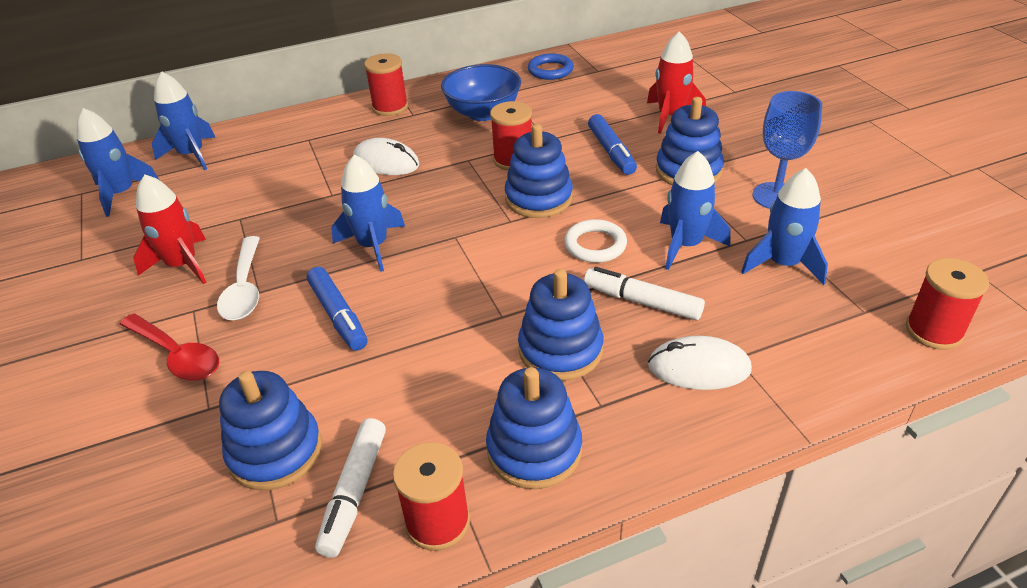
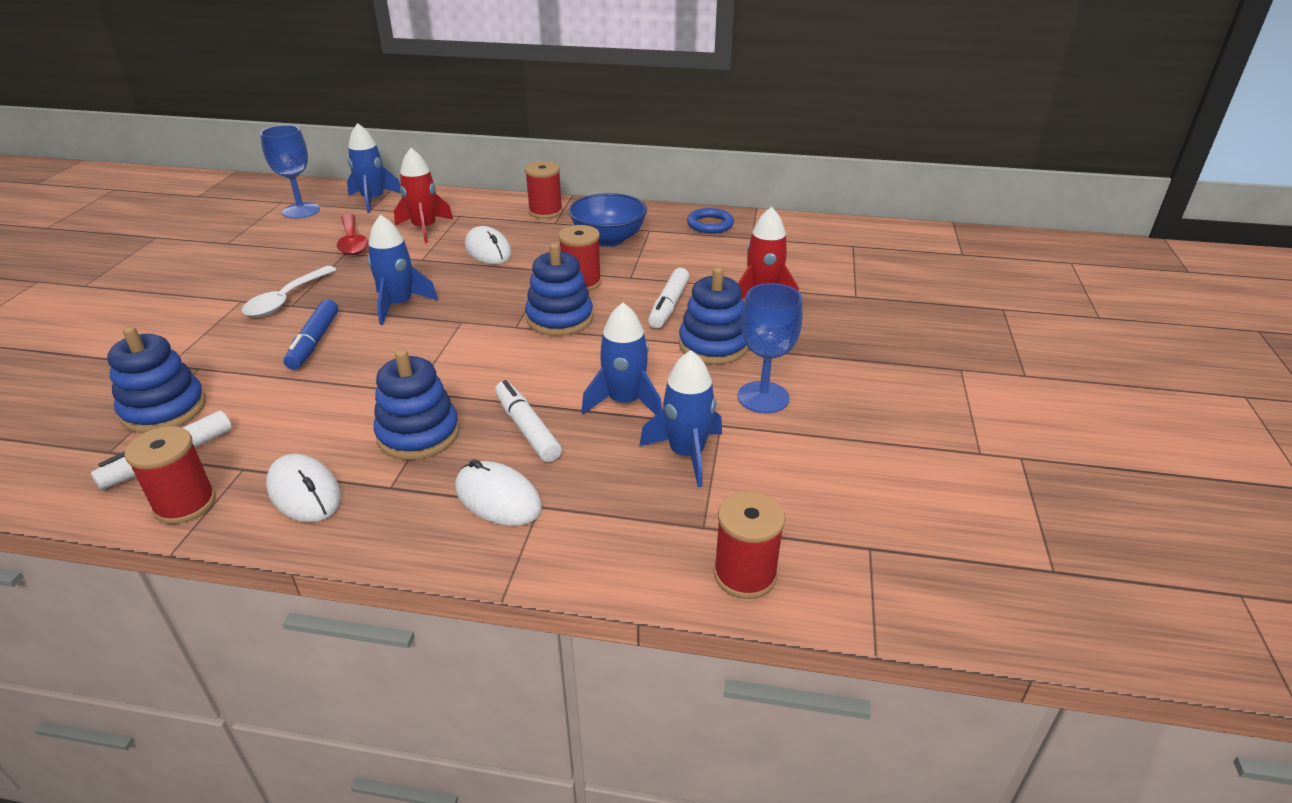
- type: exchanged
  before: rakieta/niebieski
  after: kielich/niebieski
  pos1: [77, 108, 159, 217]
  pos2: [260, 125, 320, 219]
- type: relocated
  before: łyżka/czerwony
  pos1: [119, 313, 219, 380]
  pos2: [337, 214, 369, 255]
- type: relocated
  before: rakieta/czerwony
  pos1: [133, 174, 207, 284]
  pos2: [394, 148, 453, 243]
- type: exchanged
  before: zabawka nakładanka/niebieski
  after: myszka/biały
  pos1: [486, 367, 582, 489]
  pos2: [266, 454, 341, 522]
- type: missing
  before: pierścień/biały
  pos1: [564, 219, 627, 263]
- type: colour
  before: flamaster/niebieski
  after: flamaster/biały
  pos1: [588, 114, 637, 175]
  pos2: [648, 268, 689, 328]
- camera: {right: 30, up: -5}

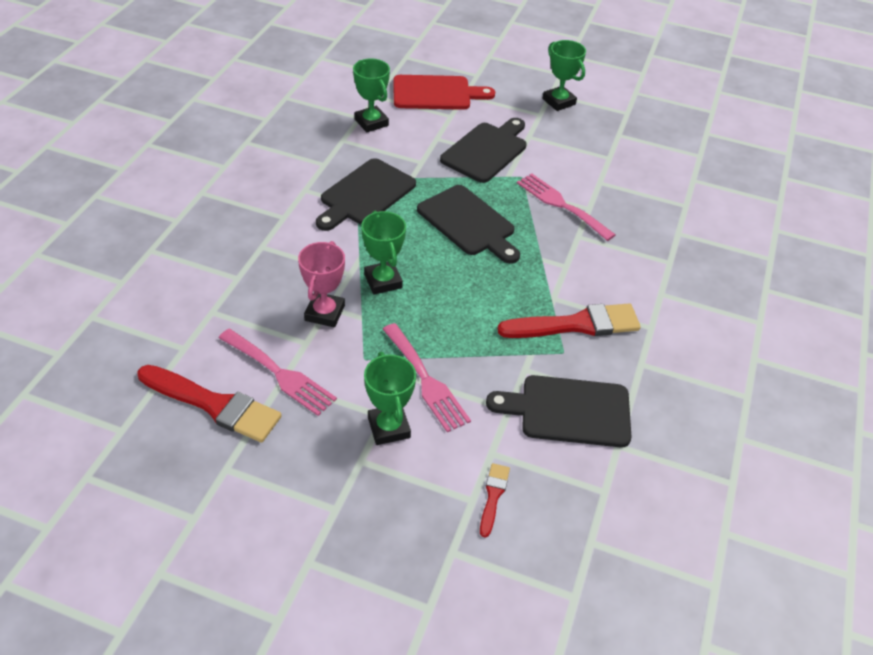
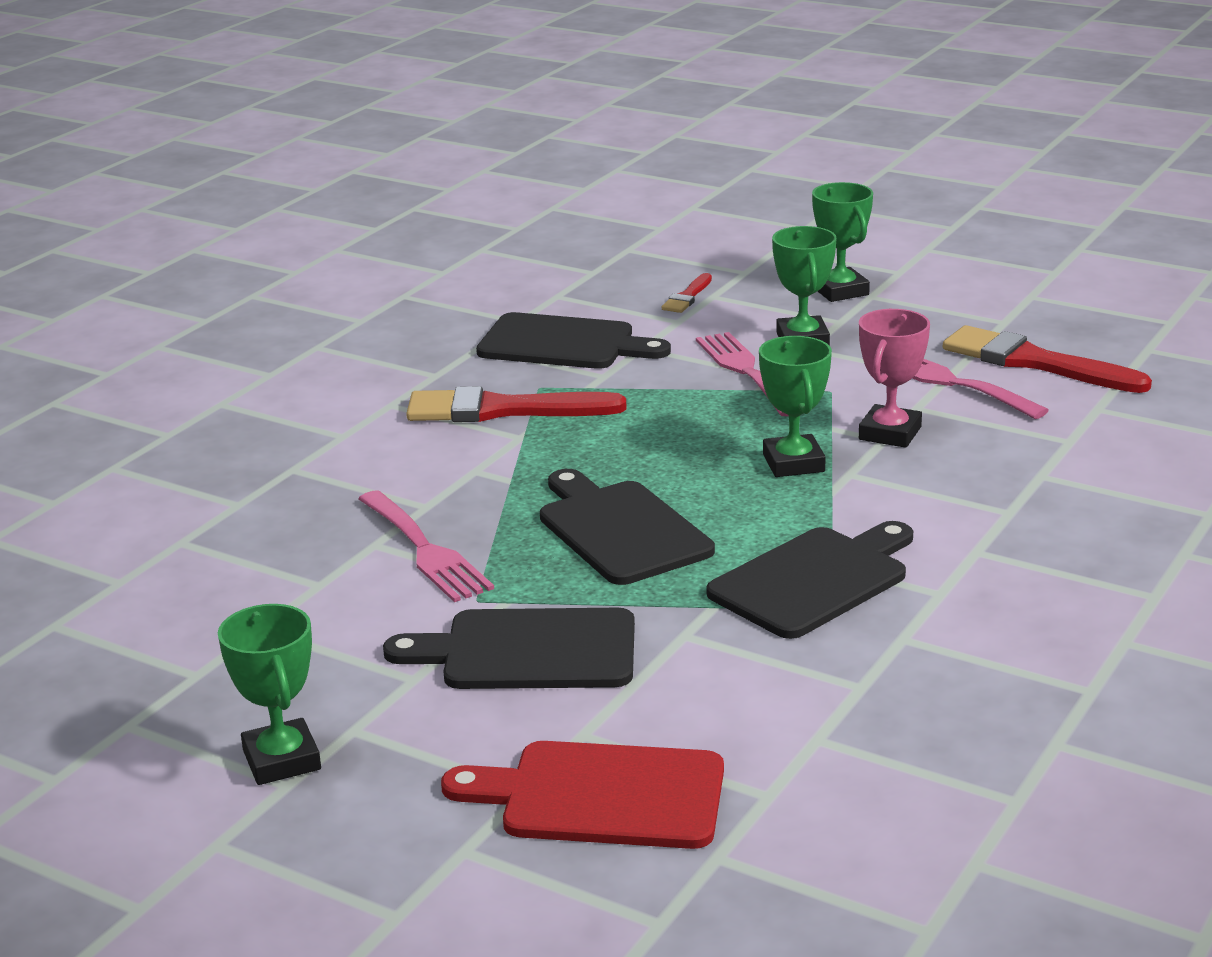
- type: relocated
  before: puchar/zielony
  pos1: [353, 58, 390, 133]
  pos2: [812, 182, 873, 302]
- type: spun
  before: deska do krojenia/czarny
  pos1: [440, 118, 527, 183]
  pos2: [383, 608, 635, 689]
  turn: 45
- camera: {right: -165, up: -20}

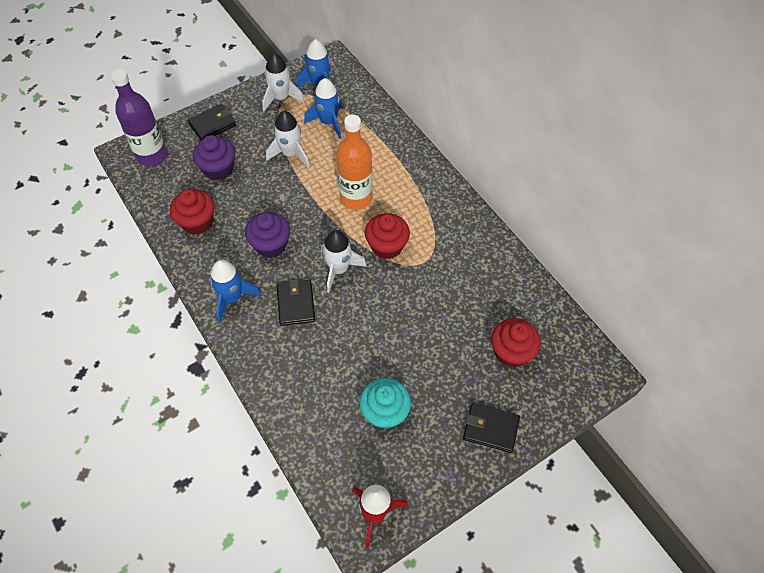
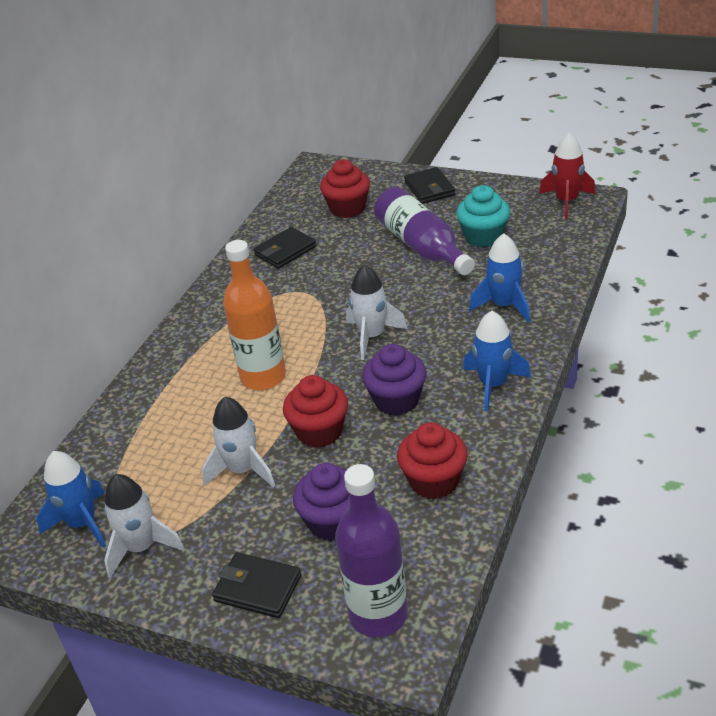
- type: relocated
  before: portfel/czarny
  pos1: [277, 279, 315, 326]
  pos2: [253, 227, 317, 269]
- type: relocated
  before: rakieta/niebieski
  pos1: [304, 78, 342, 139]
  pos2: [469, 233, 530, 322]
- type: relocated
  before: muffinka/czerwony
  pos1: [365, 213, 410, 259]
  pos2: [283, 375, 348, 448]
- type: appeared
  after: butelka/fioletowy
  pos2: [374, 187, 475, 275]
- camera: {right: -120, up: -20}

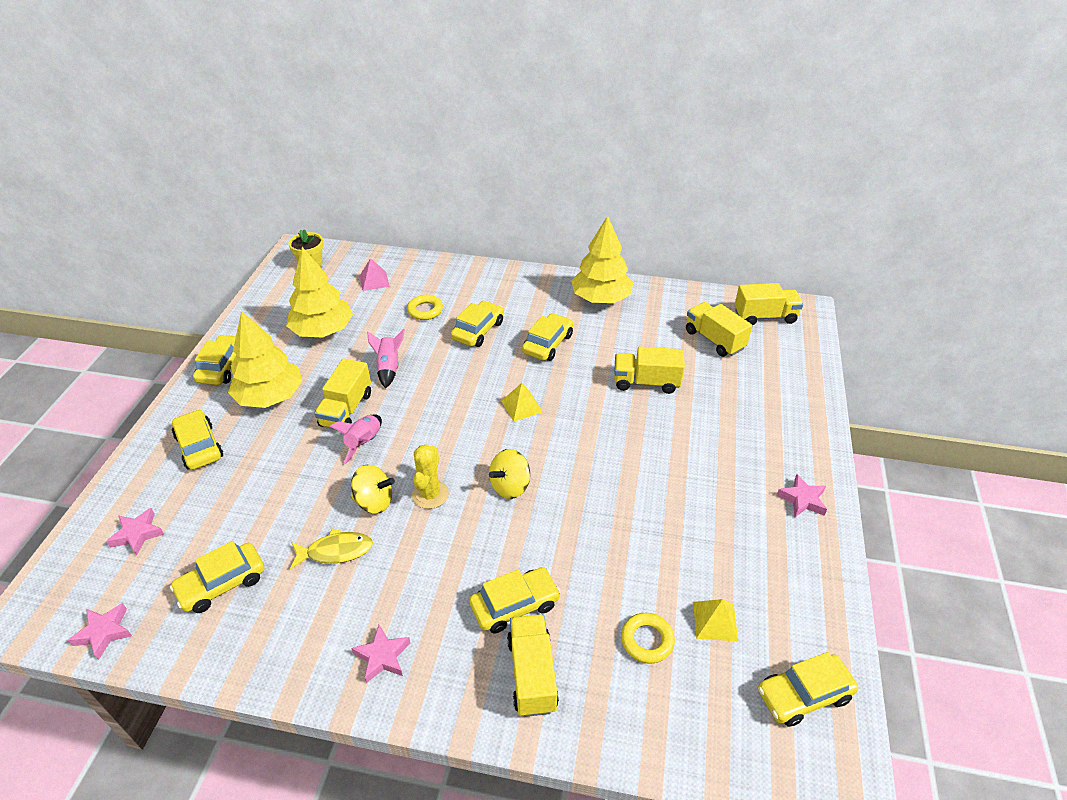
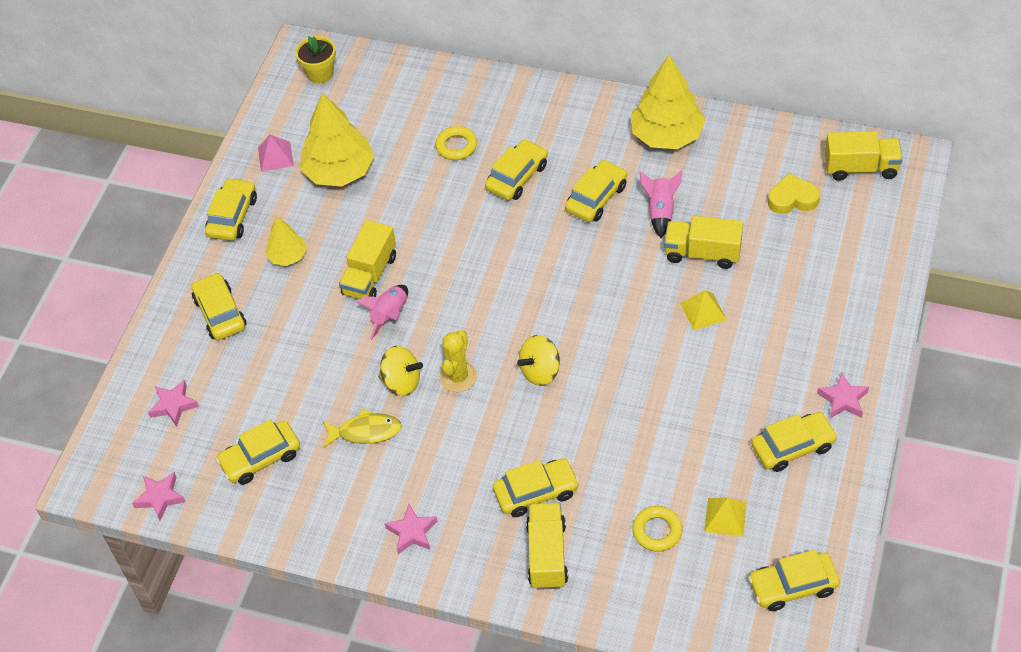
- type: size
  before: drzewko/żółty
  pos1: [228, 311, 302, 408]
  pos2: [265, 217, 307, 266]
  scale: 0.54
- type: relocated
  before: piramida/różowy
  pos1: [360, 258, 390, 291]
  pos2: [258, 135, 294, 172]
- type: relocated
  before: rakieta/różowy
  pos1: [367, 329, 405, 388]
  pos2: [639, 170, 682, 238]
- type: relocated
  before: piramida/żółty
  pos1: [502, 383, 543, 422]
  pos2: [680, 290, 727, 331]
- type: exchanged
  before: ciężarówka/żółty
  after: serce/żółty
  pos1: [686, 302, 752, 357]
  pos2: [768, 173, 820, 214]
- type: appeared
  after: samochód/żółty
  pos2: [751, 412, 838, 472]
- camera: {right: 10, up: 10}

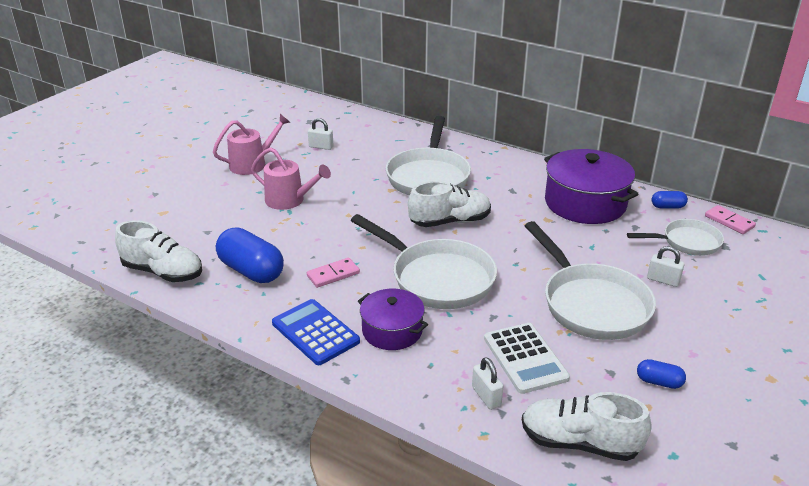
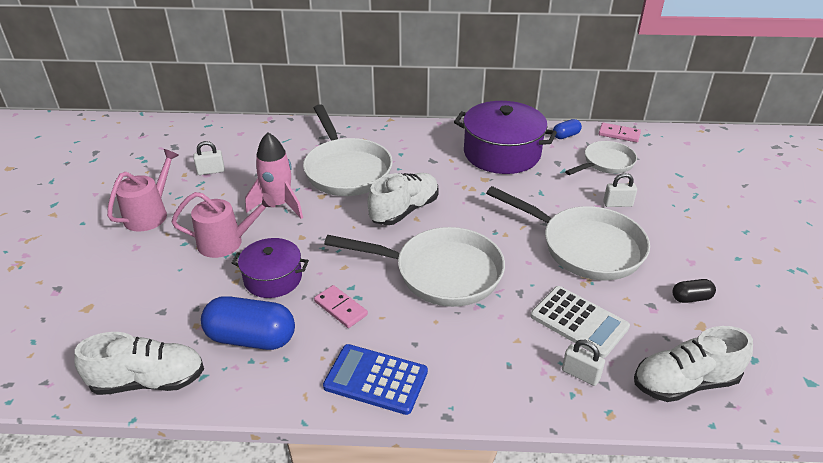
- type: spun
  before: kostka domina/różowy
  pos1: [307, 258, 360, 288]
  pos2: [314, 285, 368, 328]
  turn: -75
- type: relocated
  before: garnek/fioletowy
  pos1: [358, 289, 428, 350]
  pos2: [232, 238, 309, 298]
- type: colour
  before: kapsułka/niebieski
  after: kapsułka/czarny
  pos1: [637, 359, 686, 389]
  pos2: [673, 279, 716, 303]
- type: appeared
  after: rakieta/różowy
  pos2: [245, 132, 303, 219]
- camera: {right: -30, up: 5}

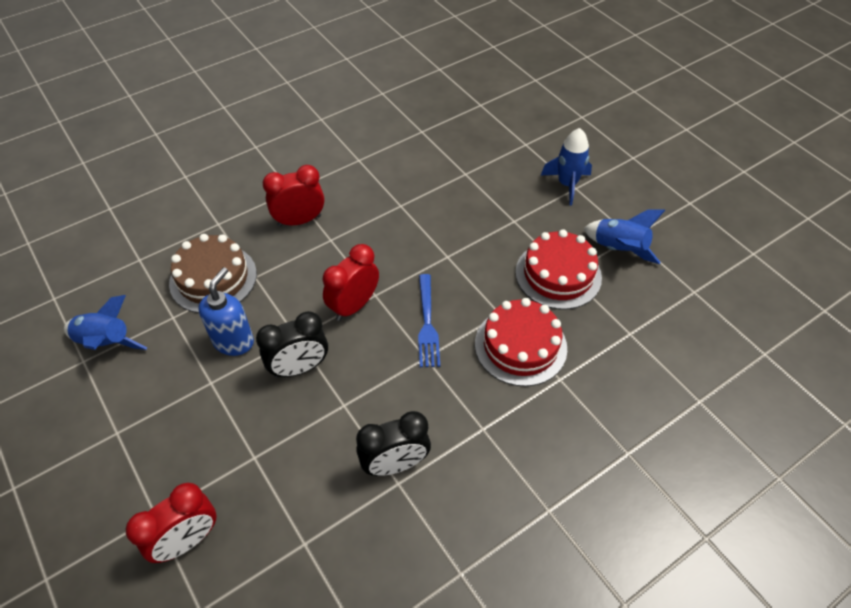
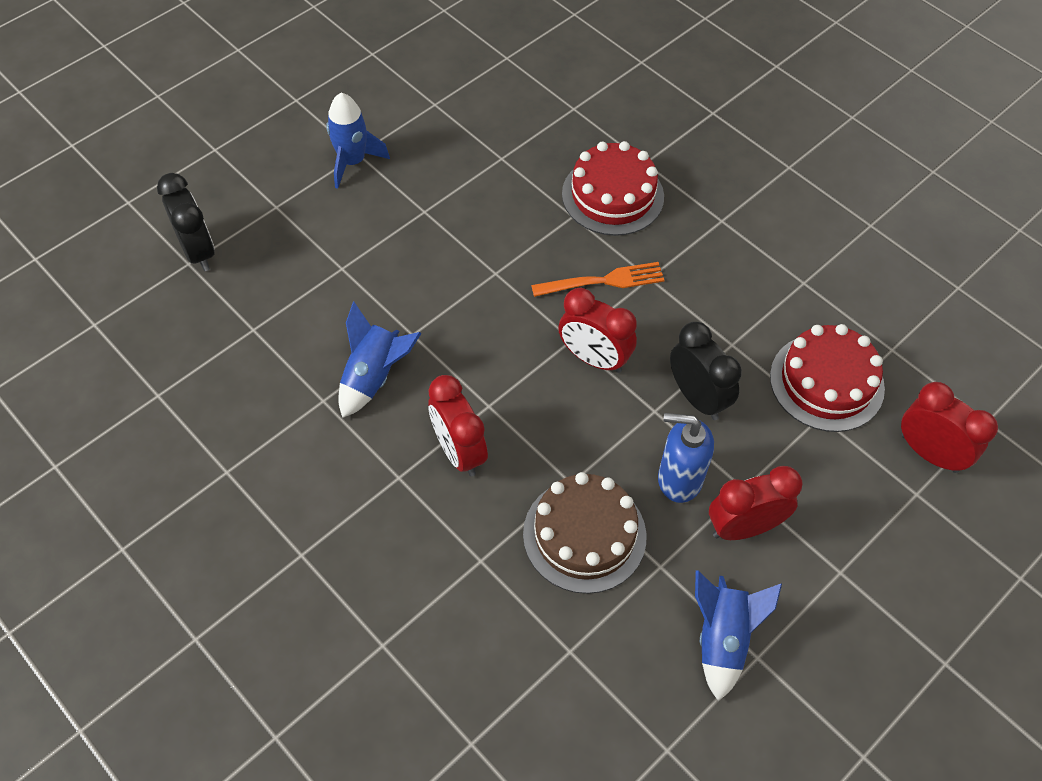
- type: relocated
  before: budzik/czarny
  pos1: [356, 411, 431, 476]
  pos2: [157, 173, 215, 271]
- type: colour
  before: widelec/niebieski
  after: widelec/pomarańczowy
  pos1: [418, 274, 440, 367]
  pos2: [531, 262, 665, 297]
- type: relocated
  before: tort/czerwony
  pos1: [516, 229, 602, 310]
  pos2: [770, 324, 885, 432]
- type: relocated
  before: rakieta/niebieski
  pos1: [583, 209, 665, 264]
  pos2: [338, 301, 421, 418]
- type: appeared
  after: budzik/czerwony
  pos2: [709, 466, 802, 540]
- camera: {right: -100, up: 5}

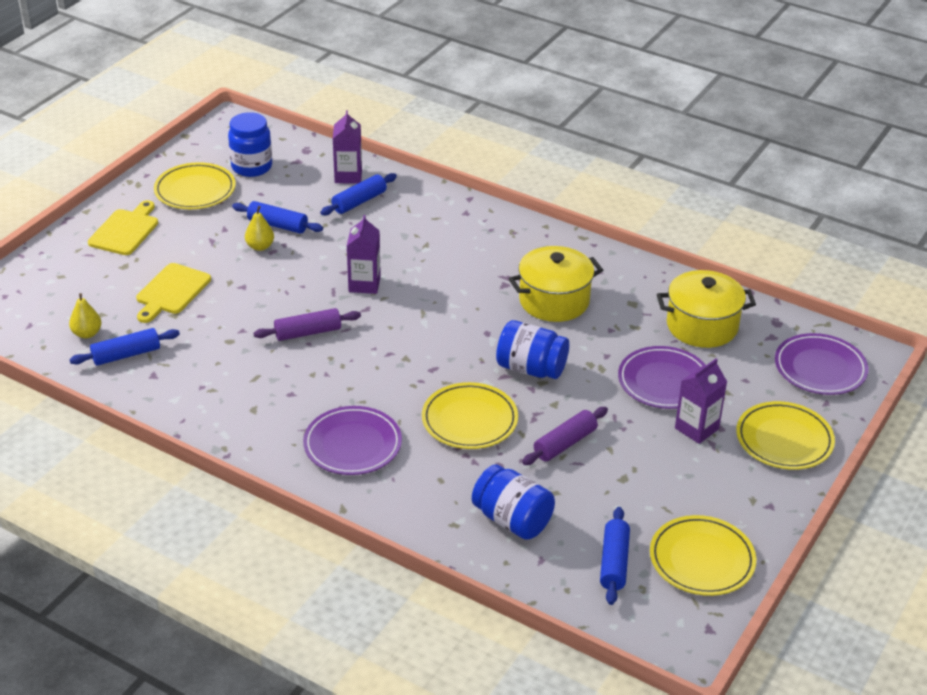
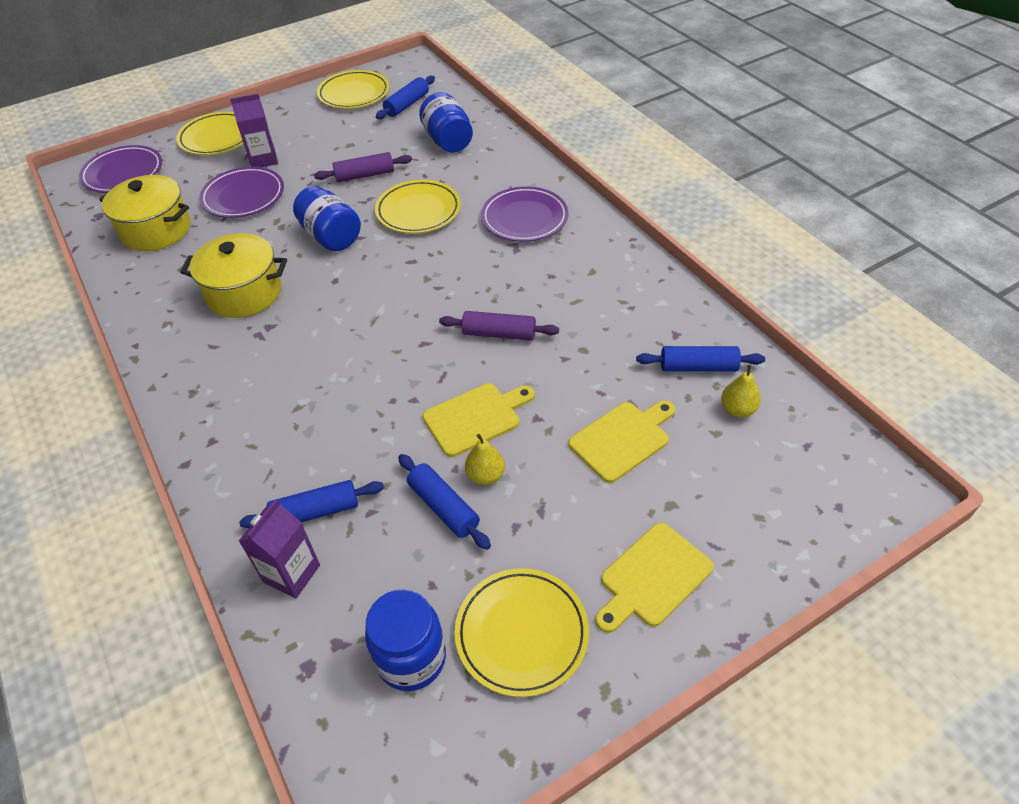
- type: missing
  before: karton mleka/fioletowy
  pos1: [347, 215, 381, 294]
- type: appeared
  after: deska do krojenia/żółty
  pos2: [423, 383, 535, 457]
- camera: {right: -150, up: 10}

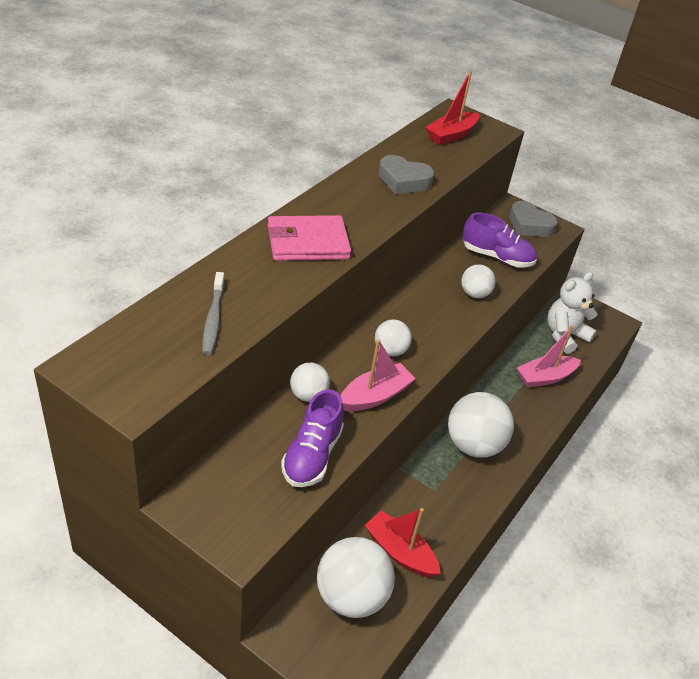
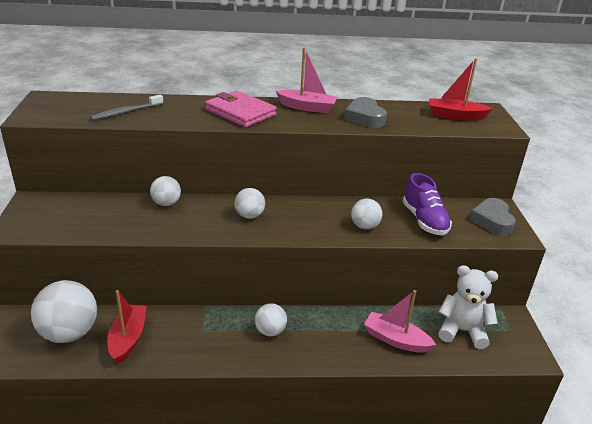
- type: missing
  before: but/fioletowy
  pos1: [281, 389, 344, 487]
- type: relocated
  before: łódka/różowy
  pos1: [341, 339, 416, 411]
  pos2: [276, 47, 338, 113]
- type: size
  before: piłka/biały
  pos1: [448, 392, 514, 458]
  pos2: [255, 303, 287, 336]
  scale: 0.55
- camera: {right: 55, up: -10}

